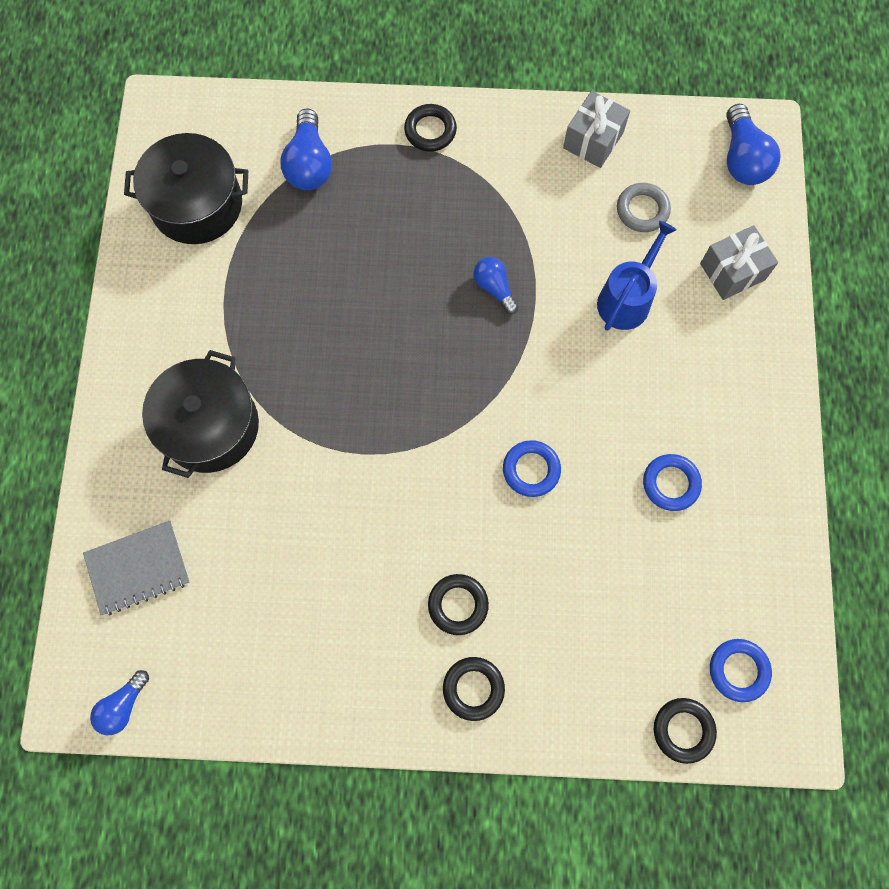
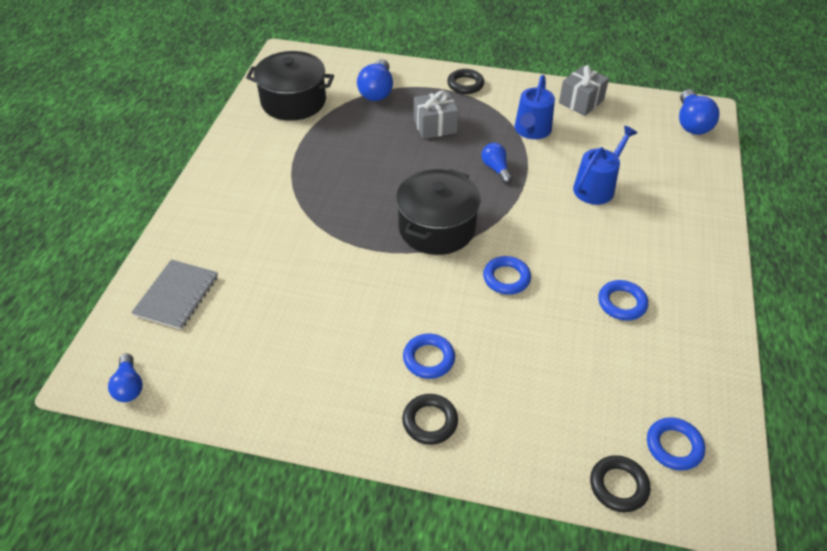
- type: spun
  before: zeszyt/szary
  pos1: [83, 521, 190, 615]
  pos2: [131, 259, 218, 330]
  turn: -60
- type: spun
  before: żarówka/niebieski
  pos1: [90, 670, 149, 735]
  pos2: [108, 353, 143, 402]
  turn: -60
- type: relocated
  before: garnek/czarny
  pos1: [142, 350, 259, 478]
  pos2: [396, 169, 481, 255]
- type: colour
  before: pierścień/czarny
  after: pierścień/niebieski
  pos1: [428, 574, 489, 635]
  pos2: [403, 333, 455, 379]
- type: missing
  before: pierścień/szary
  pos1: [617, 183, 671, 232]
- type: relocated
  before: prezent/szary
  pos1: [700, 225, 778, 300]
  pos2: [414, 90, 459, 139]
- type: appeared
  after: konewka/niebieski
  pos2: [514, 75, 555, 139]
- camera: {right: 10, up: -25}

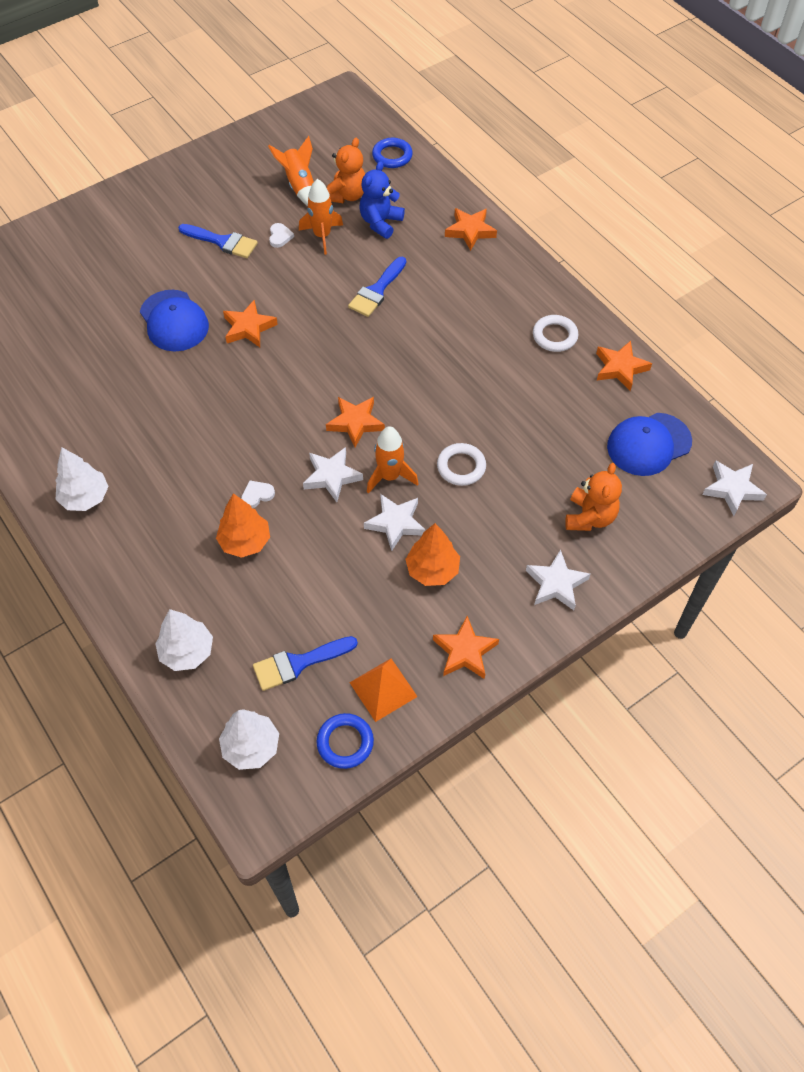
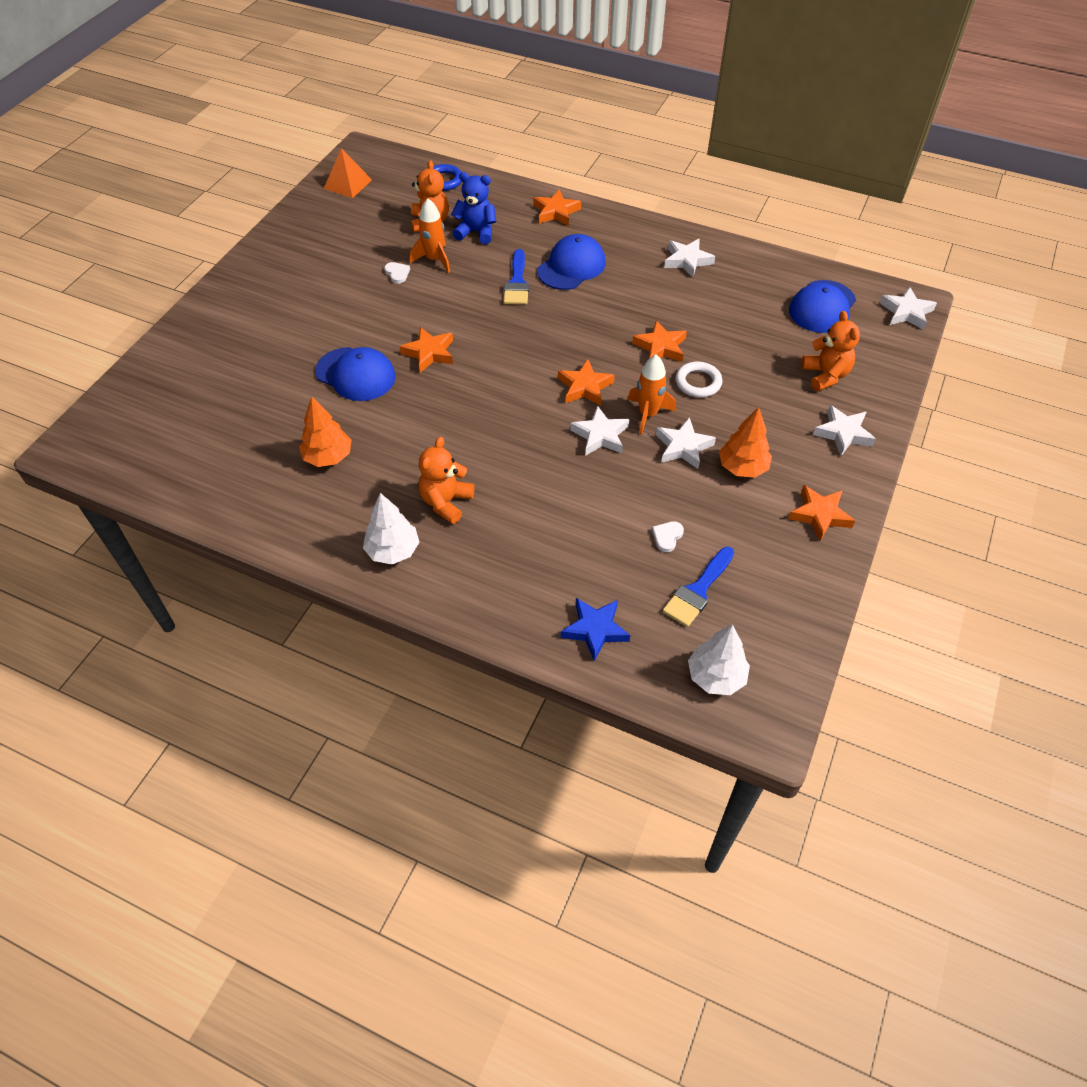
- type: exchanged
  before: drzewko/biały
  after: gwiazda/niebieski
  pos1: [155, 609, 213, 671]
  pos2: [561, 598, 630, 661]
- type: missing
  before: pędzel/niebieski
  pos1: [178, 224, 258, 258]
- type: relocated
  before: drzewko/pomarańczowy
  pos1: [216, 493, 270, 558]
  pos2: [299, 396, 351, 467]
- type: relocated
  before: serce/biały
  pos1: [241, 481, 275, 508]
  pos2: [652, 521, 684, 552]
- type: missing
  before: rakieta/pomarańczowy
  pos1: [268, 136, 314, 206]
- type: missing
  before: pierścień/niebieski
  pos1: [316, 713, 374, 769]
- type: relocated
  before: piramida/pomarańczowy
  pos1: [349, 658, 418, 722]
  pos2: [324, 148, 372, 198]
- type: spun
  before: miś/niebieski
  pos1: [359, 161, 405, 239]
  pos2: [451, 172, 496, 244]
  turn: 105
- type: exchanged
  before: pierścień/biały
  after: gwiazda/biały
  pos1: [533, 315, 578, 352]
  pos2: [664, 238, 715, 278]
- type: relocated
  before: gwiazda/pomarańczowy
  pos1: [596, 341, 652, 391]
  pos2: [632, 320, 687, 362]
- type: appeared
  after: miś/pomarańczowy
  pos2: [419, 437, 474, 524]
- type: appeared
  after: czapka/niebieski
  pos2: [537, 234, 606, 290]
- camera: {right: -30, up: -5}

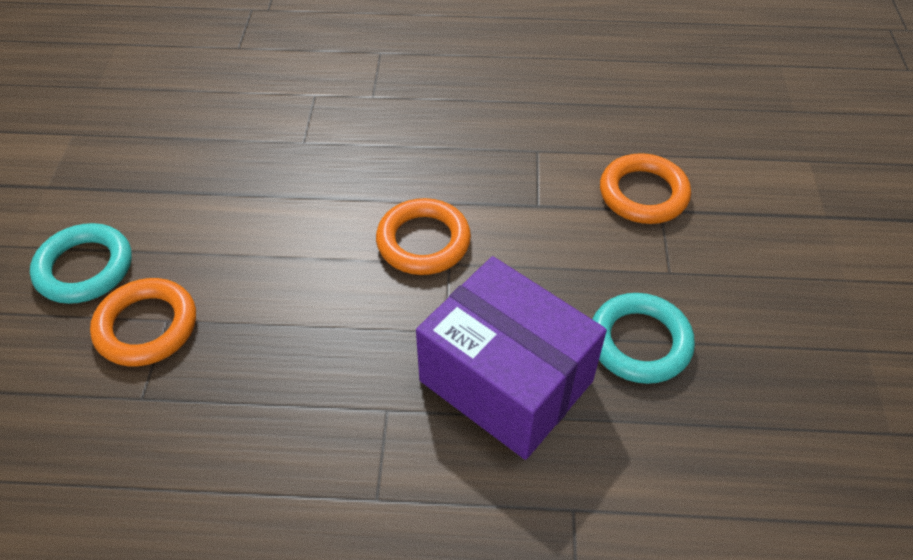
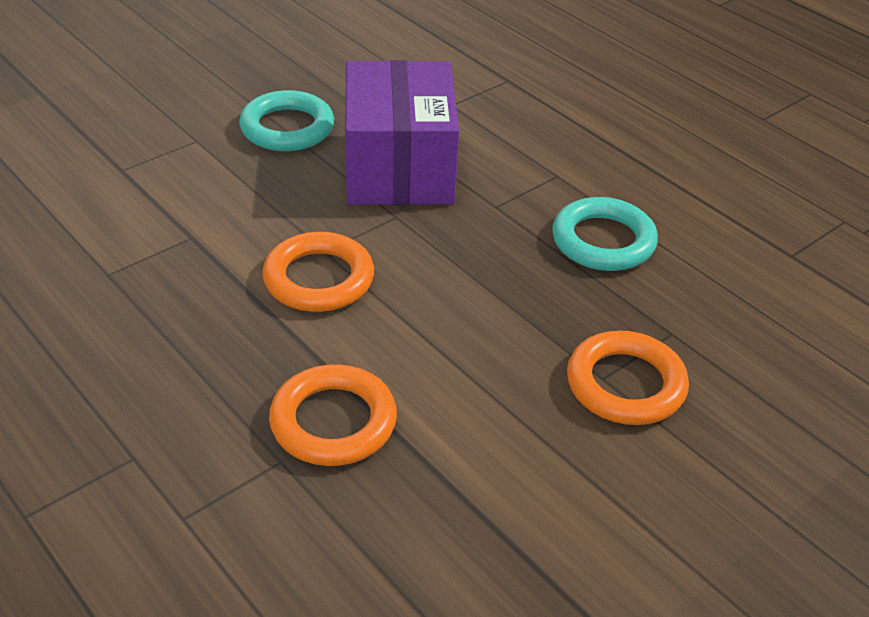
- type: relocated
  before: pierścień/turkusowy
  pos1: [30, 223, 132, 304]
  pos2: [552, 197, 658, 271]
- type: relocated
  before: pierścień/pomarańczowy
  pos1: [600, 153, 691, 224]
  pos2: [269, 364, 397, 466]
- camera: {right: -135, up: -10}

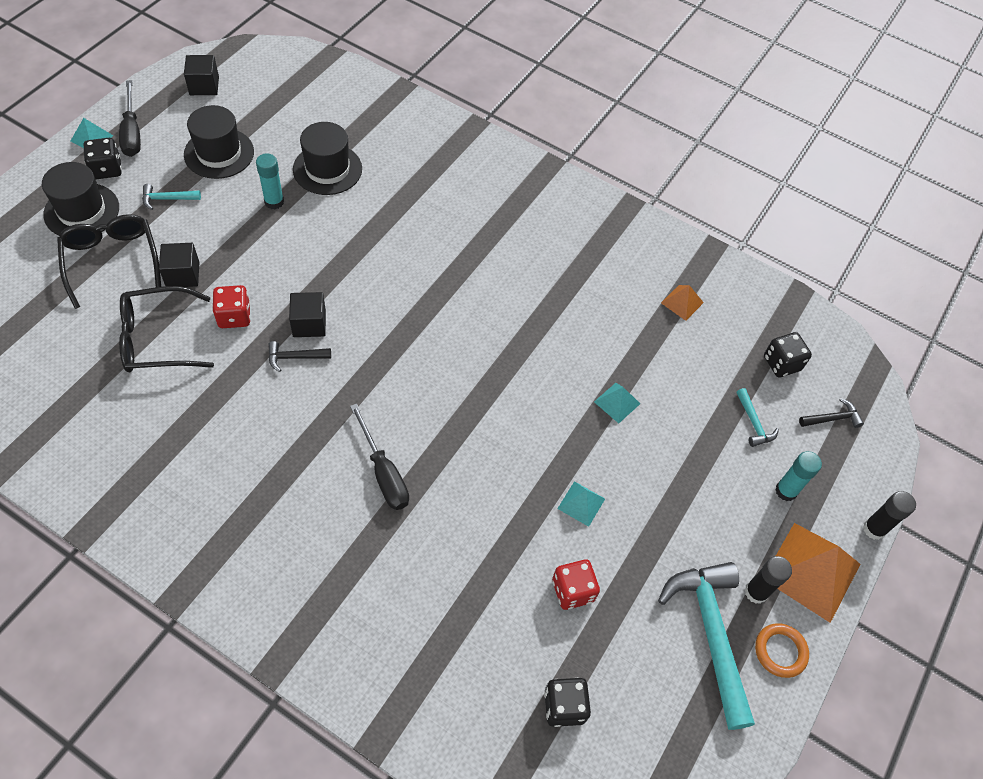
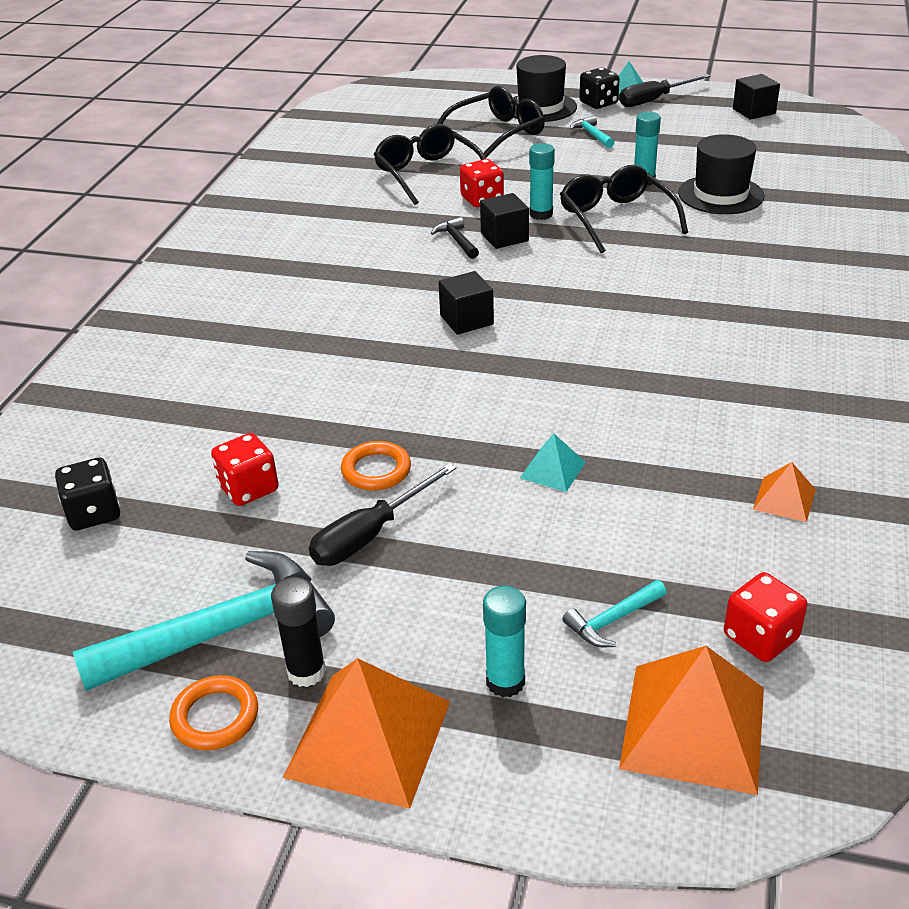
- type: relocated
  before: sześcian/czarny
  pos1: [159, 243, 199, 287]
  pos2: [438, 271, 494, 335]
- type: missing
  before: kapelusz/czarny
  pos1: [184, 105, 254, 179]
- type: relocated
  before: śrubokręt/czarny
  pos1: [350, 403, 409, 510]
  pos2: [309, 463, 456, 566]
- type: exchanged
  before: piramida/turkusowy
  after: pierścień/pomarańczowy
  pos1: [557, 481, 605, 527]
  pos2: [341, 441, 411, 491]
- type: colour
  before: kostka do gry/czarny
  after: kostka do gry/czerwony
  pos1: [764, 332, 812, 378]
  pos2: [724, 572, 807, 662]
- type: exchanged
  before: młotek/czarny
  after: piramida/pomarańczowy
  pos1: [799, 398, 864, 428]
  pos2: [619, 646, 764, 795]
- type: missing
  before: klej w sztyfcie/czarny
  pos1: [863, 491, 916, 540]
- type: appeared
  after: klej w sztyfcie/turkusowy
  pos2: [529, 143, 555, 220]
- type: appeared
  after: okulary/czarny
  pos2: [560, 165, 688, 253]
- camera: {right: 80, up: -20}

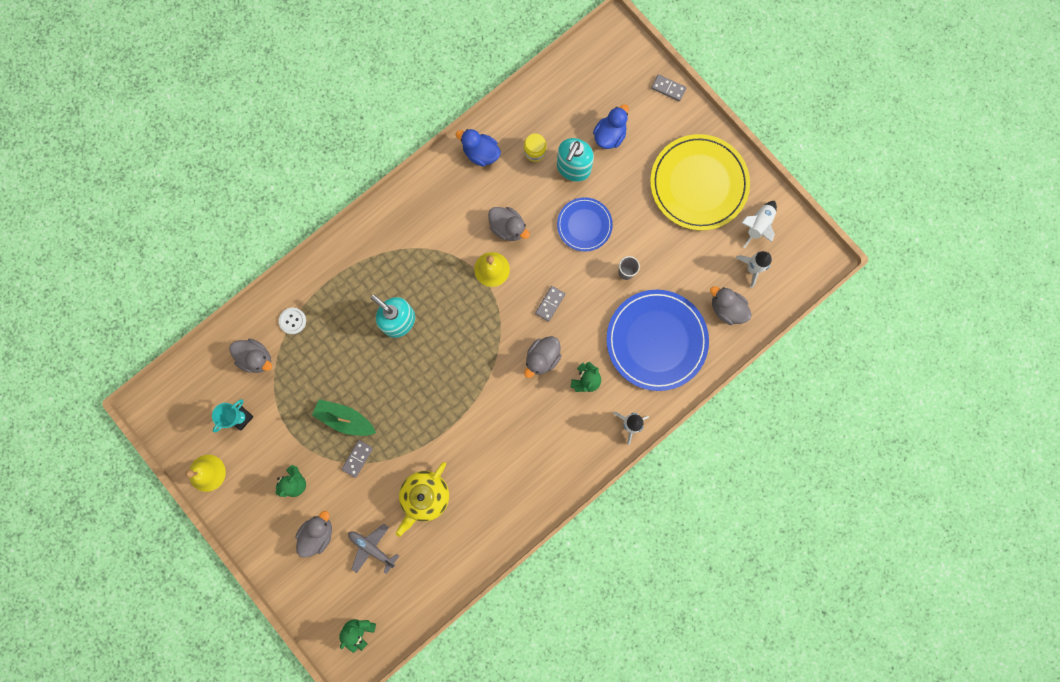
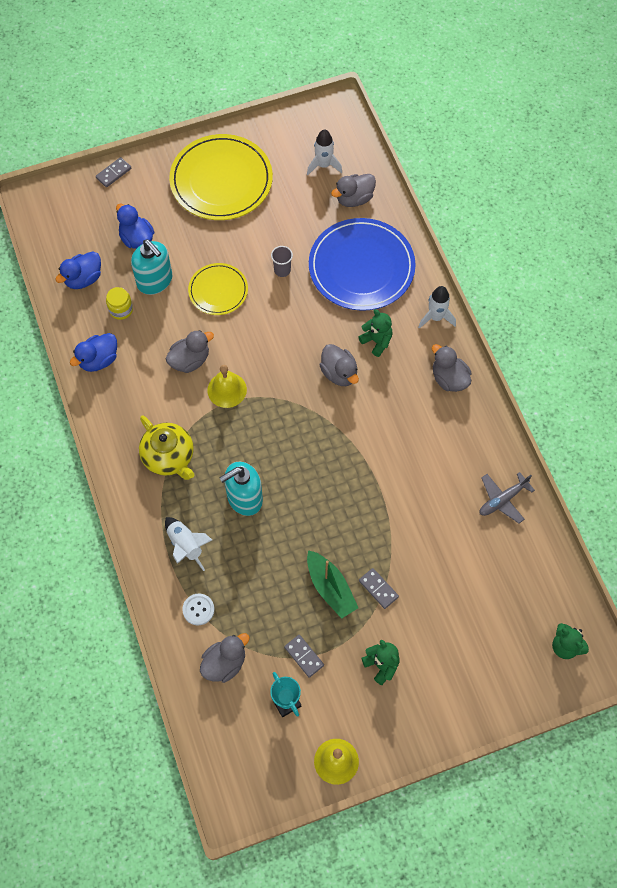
- type: relocated
  before: kaczka/szary
  pos1: [295, 511, 332, 558]
  pos2: [432, 344, 471, 392]
- type: spun
  before: łódka/zielony
  pos1: [312, 399, 376, 436]
  pos2: [307, 550, 358, 619]
  turn: -75
- type: relocated
  before: samolot/szary
  pos1: [348, 524, 399, 574]
  pos2: [480, 472, 535, 524]
- type: relocated
  before: imbryk/żółty
  pos1: [396, 462, 449, 537]
  pos2: [139, 416, 194, 480]
- type: relocated
  before: kostka domina/szary
  pos1: [535, 286, 565, 322]
  pos2: [284, 635, 324, 678]
- type: colour
  before: talerz/niebieski
  after: talerz/żółty
  pos1: [557, 197, 613, 252]
  pos2: [188, 263, 248, 315]
- type: relocated
  before: rakieta/biały
  pos1: [741, 201, 777, 248]
  pos2: [165, 517, 212, 571]
- type: appeared
  after: kaczka/niebieski
  pos2: [55, 251, 101, 289]
- camera: {right: -70, up: -15}

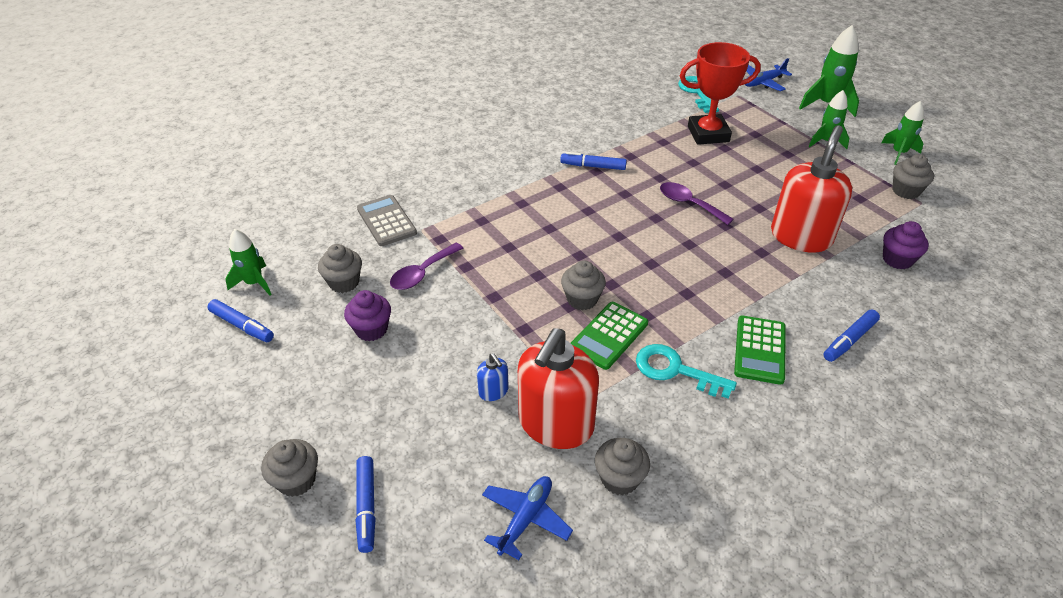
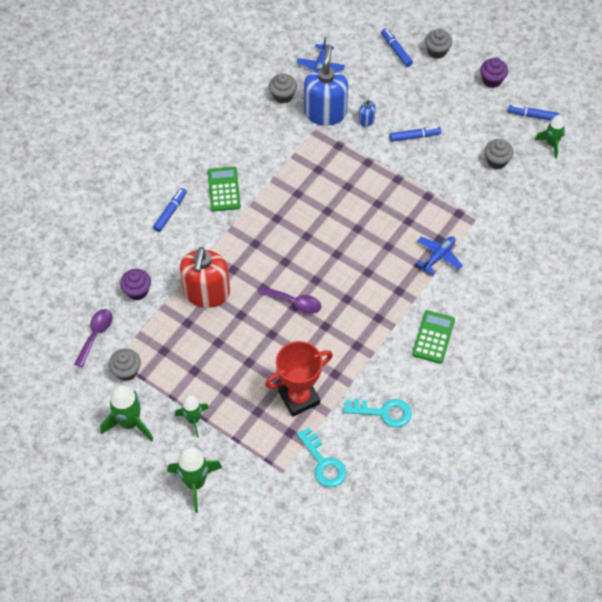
- type: relocated
  before: muffinka/fioletowy
  pos1: [344, 290, 391, 341]
  pos2: [480, 57, 508, 88]
- type: missing
  before: kalkulator/szary
  pos1: [357, 195, 417, 246]
- type: relocated
  before: łyżka/fioletowy
  pos1: [390, 243, 464, 290]
  pos2: [75, 309, 113, 367]
- type: colour
  before: dozownik mydła/czerwony
  after: dozownik mydła/niebieski
  pos1: [518, 328, 599, 449]
  pos2: [304, 44, 348, 126]
- type: relocated
  before: flamaster/niebieski
  pos1: [560, 152, 627, 170]
  pos2: [390, 127, 441, 142]
- type: missing
  before: muffinka/szary
  pos1: [561, 260, 606, 310]
- type: relocated
  before: kalkulator/zielony
  pos1: [571, 302, 648, 370]
  pos2: [412, 310, 455, 364]
- type: relocated
  before: klucz/turkusowy
  pos1: [636, 344, 737, 399]
  pos2: [343, 399, 412, 427]
- type: relocated
  before: samolot/niebieski
  pos1: [745, 58, 792, 91]
  pos2: [416, 236, 463, 275]
- type: size
  before: rakieta/zielony
  pos1: [881, 101, 924, 165]
  pos2: [100, 385, 153, 441]
  scale: 1.53
- camera: {right: 160, up: 15}

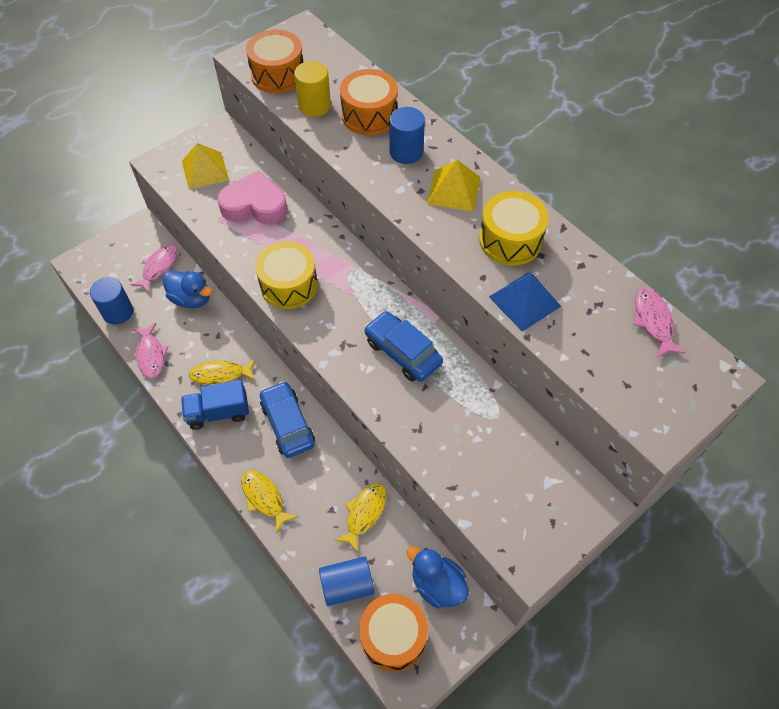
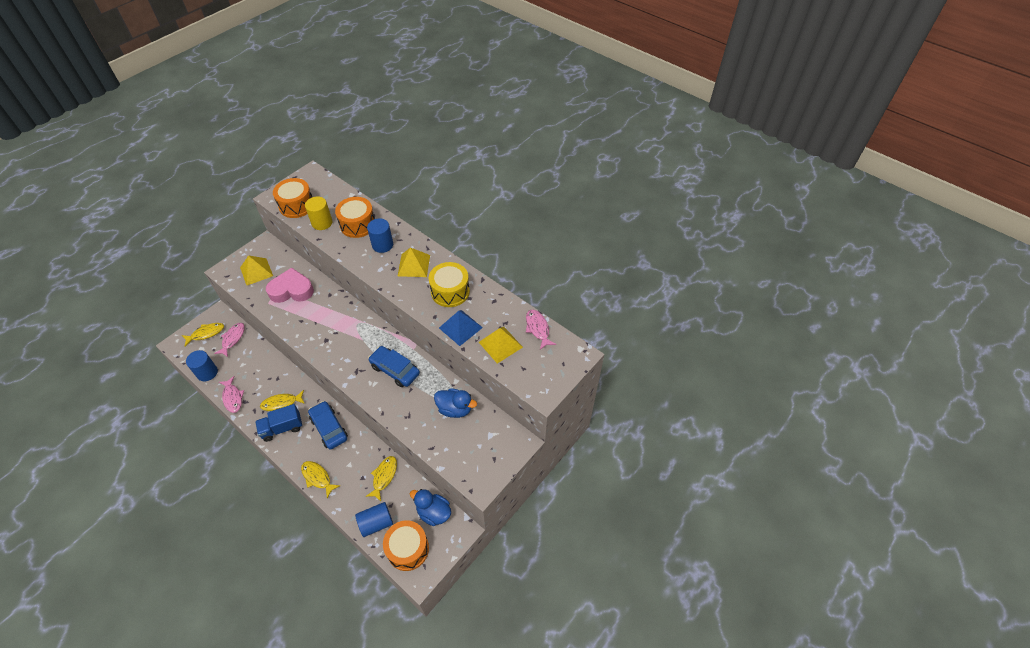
- type: relocated
  before: kaczka/niebieski
  pos1: [163, 271, 212, 308]
  pos2: [434, 388, 477, 418]
- type: missing
  before: bęben/żółty
  pos1: [255, 241, 318, 309]
- type: appeared
  after: ryba/żółty
  pos2: [182, 323, 224, 346]
- type: appeared
  after: piramida/żółty
  pos2: [479, 327, 523, 364]
- camera: {right: -10, up: -5}

